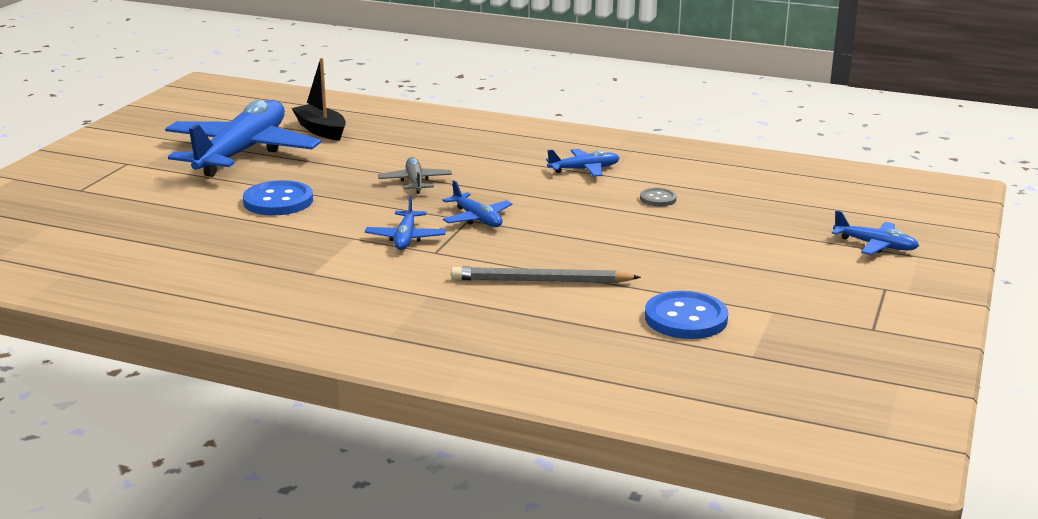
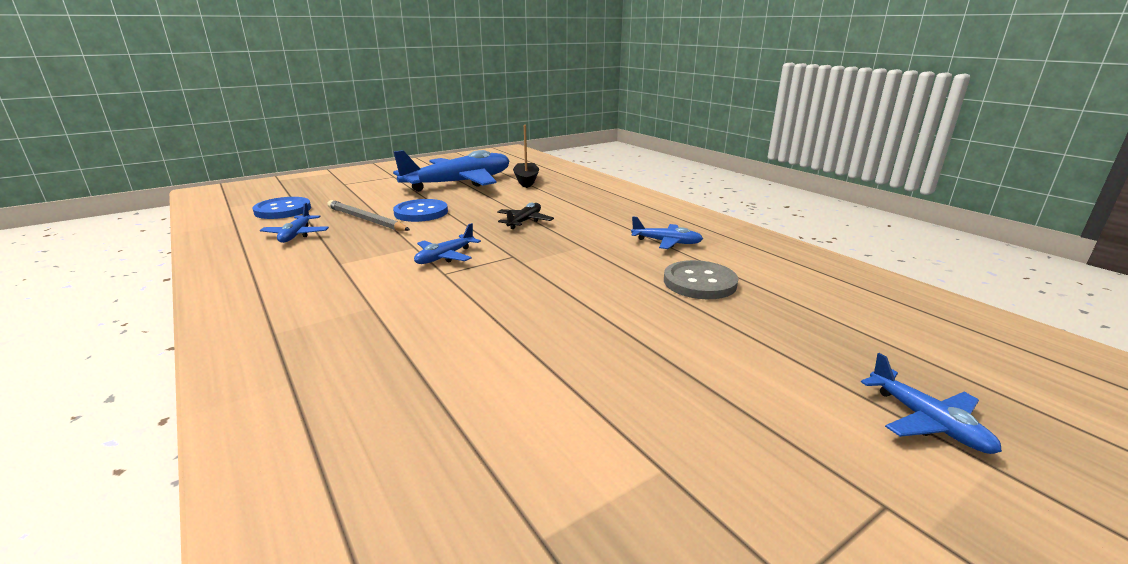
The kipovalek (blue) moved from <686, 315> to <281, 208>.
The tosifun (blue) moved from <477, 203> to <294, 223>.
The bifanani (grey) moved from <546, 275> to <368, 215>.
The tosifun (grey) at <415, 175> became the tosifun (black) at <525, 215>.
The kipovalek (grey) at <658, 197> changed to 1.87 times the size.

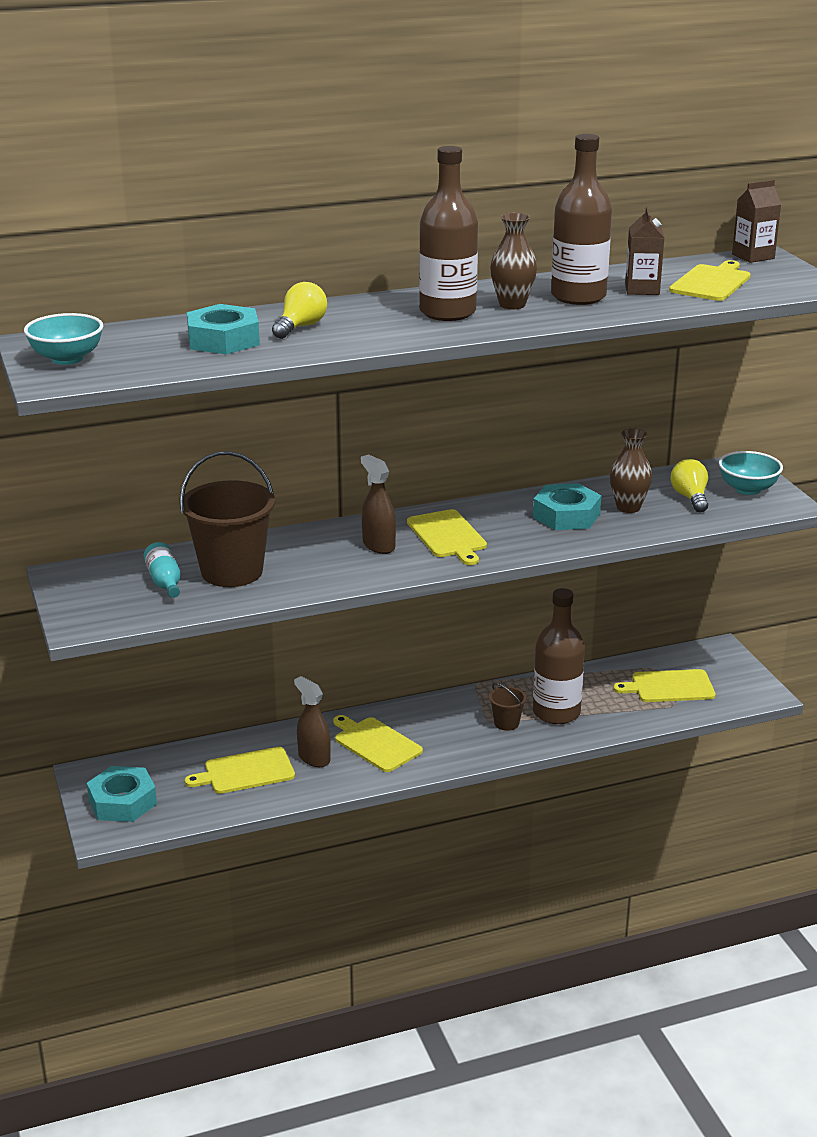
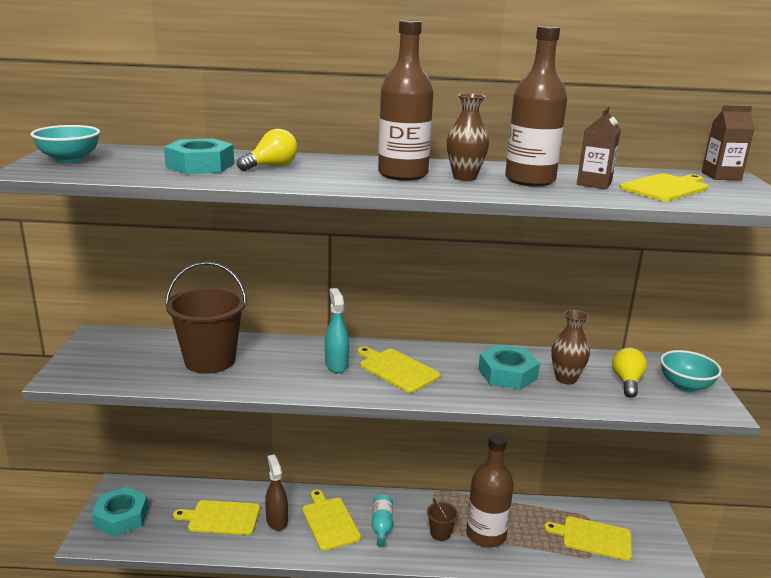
The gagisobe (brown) at <378, 504> became the gagisobe (turquoise) at <337, 330>.
The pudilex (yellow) at <447, 537> turned 135 degrees clockwise.
The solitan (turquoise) moved from <162, 570> to <382, 521>.

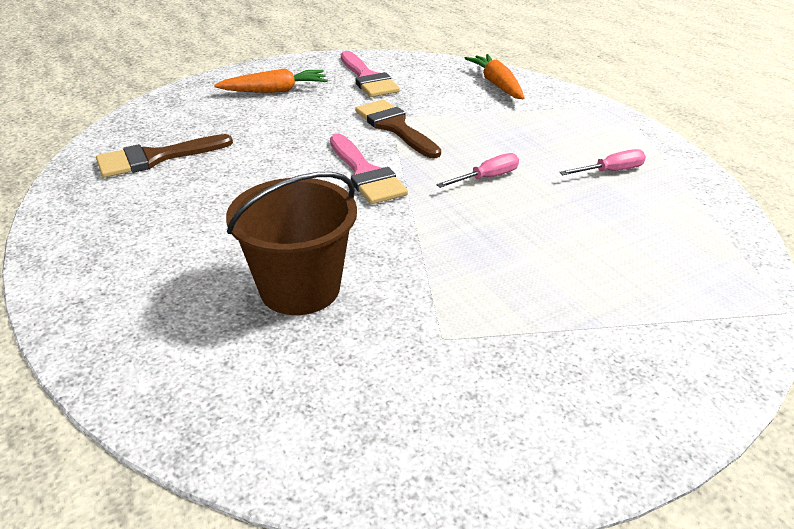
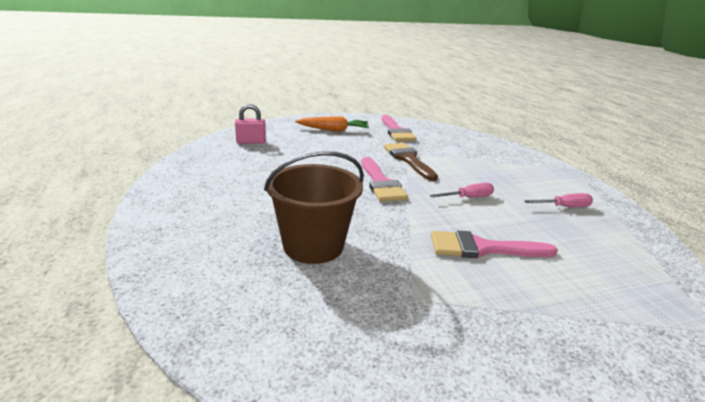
The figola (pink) at <250, 124> appeared.
The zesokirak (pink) at <494, 244> appeared.
The zesokirak (brown) at <164, 156> disappeared.
The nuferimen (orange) at <494, 76> disappeared.

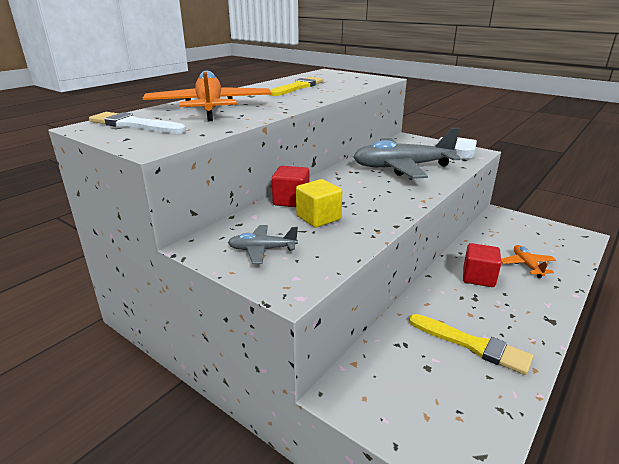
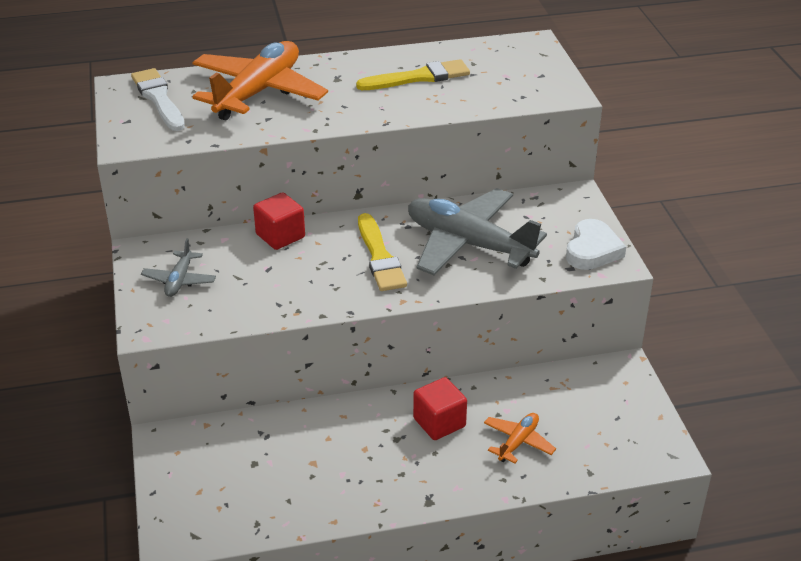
The tosifun (grey) at <263, 244> turned 120 degrees counterclockwise.
The zesokirak (yellow) moved from <471, 344> to <382, 252>.
The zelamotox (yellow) at <319, 203> disappeared.

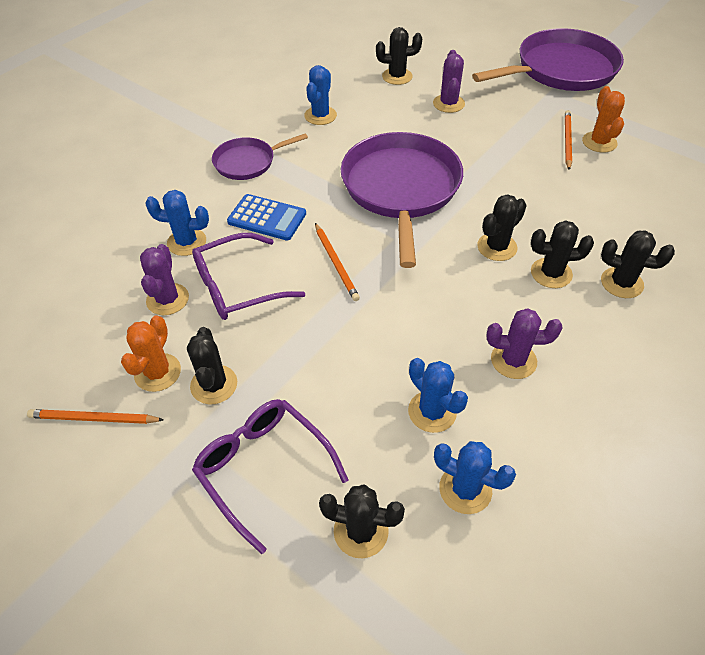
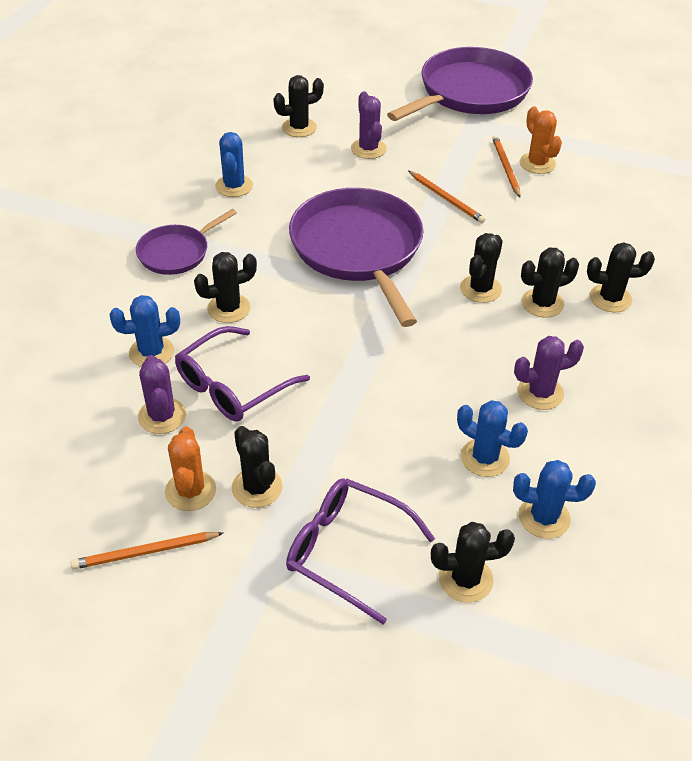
The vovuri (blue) at <266, 217> was replaced by the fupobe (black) at <225, 287>.
The bifanani (orange) moved from <337, 262> to <446, 197>.

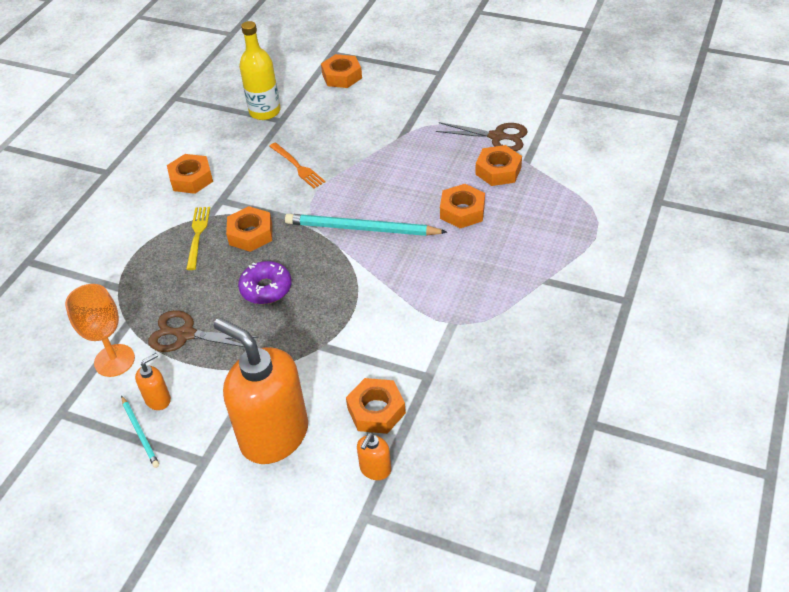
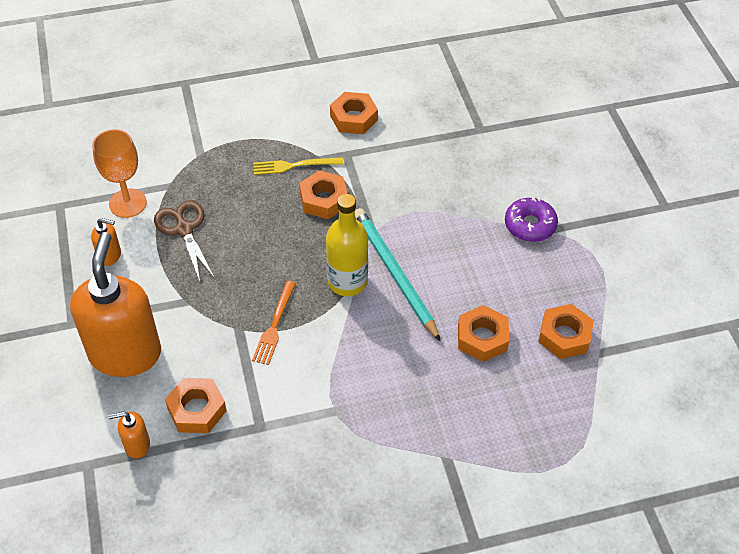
The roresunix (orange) moved from <297, 165> to <274, 323>.
The roresunix (yellow) at <198, 238> turned 150 degrees counterclockwise.
The solitan (yellow) moved from <260, 70> to <347, 245>.
The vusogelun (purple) moved from <265, 282> to <531, 219>.
The bifanani (turquoise) at <140, 432> disappeared.
The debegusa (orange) at <341, 71> disappeared.
The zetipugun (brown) at <482, 136> disappeared.

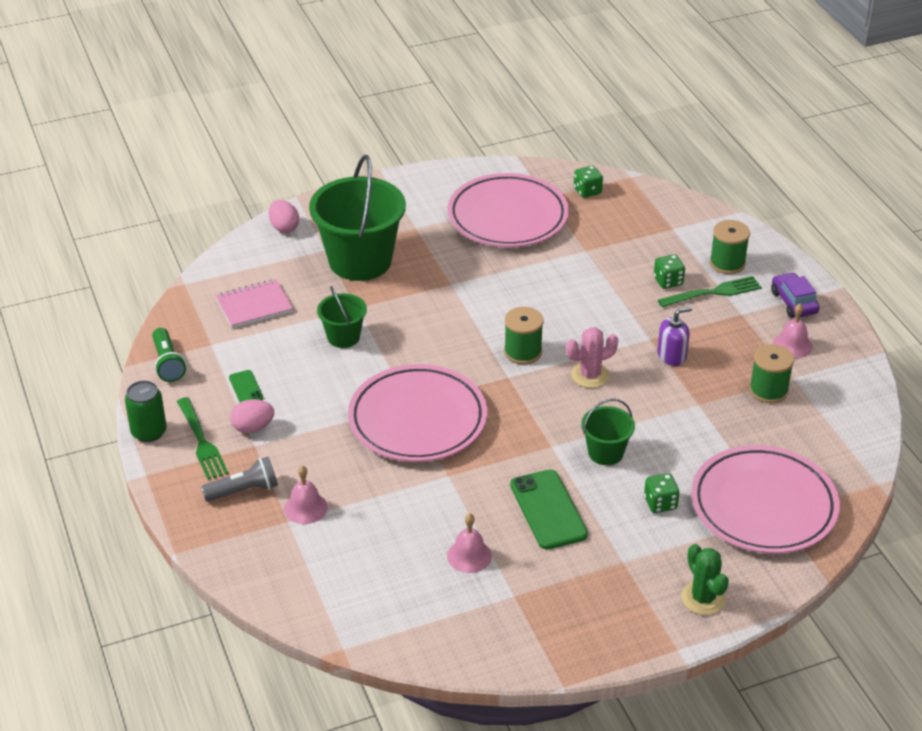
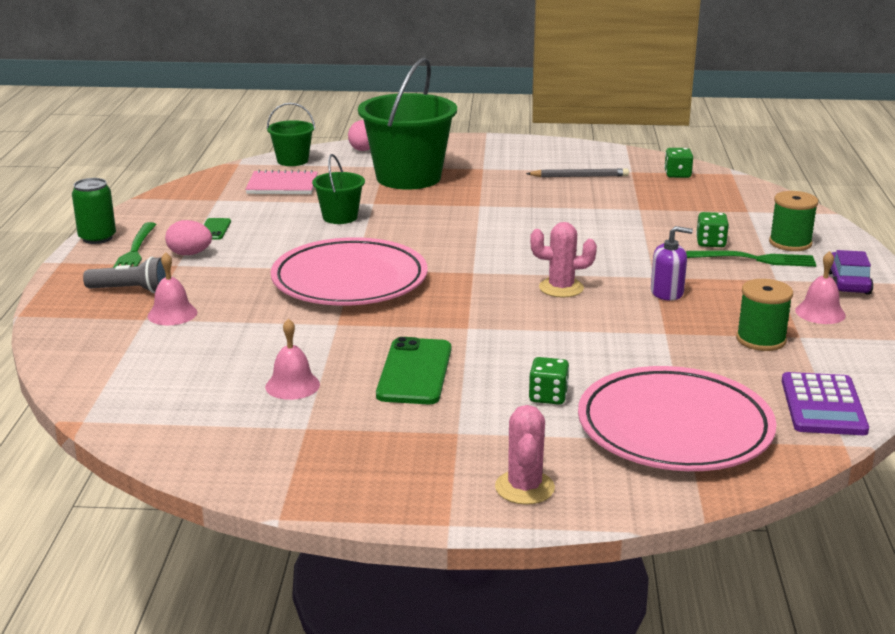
The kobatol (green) moved from <608, 431> to <291, 134>.
The fupobe (green) at <705, 579> became the fupobe (pink) at <525, 455>.
The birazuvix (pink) at <508, 210> was replaced by the bifanani (grey) at <577, 172>.
The vovuri (purple) at <825, 403> appeared.
The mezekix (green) at <169, 355> disappeared.
The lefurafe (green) at <523, 335> disappeared.

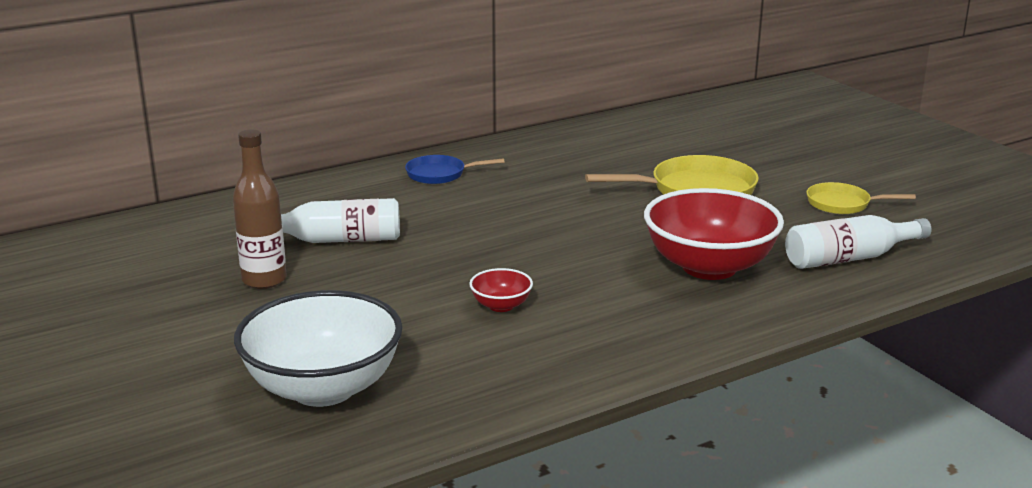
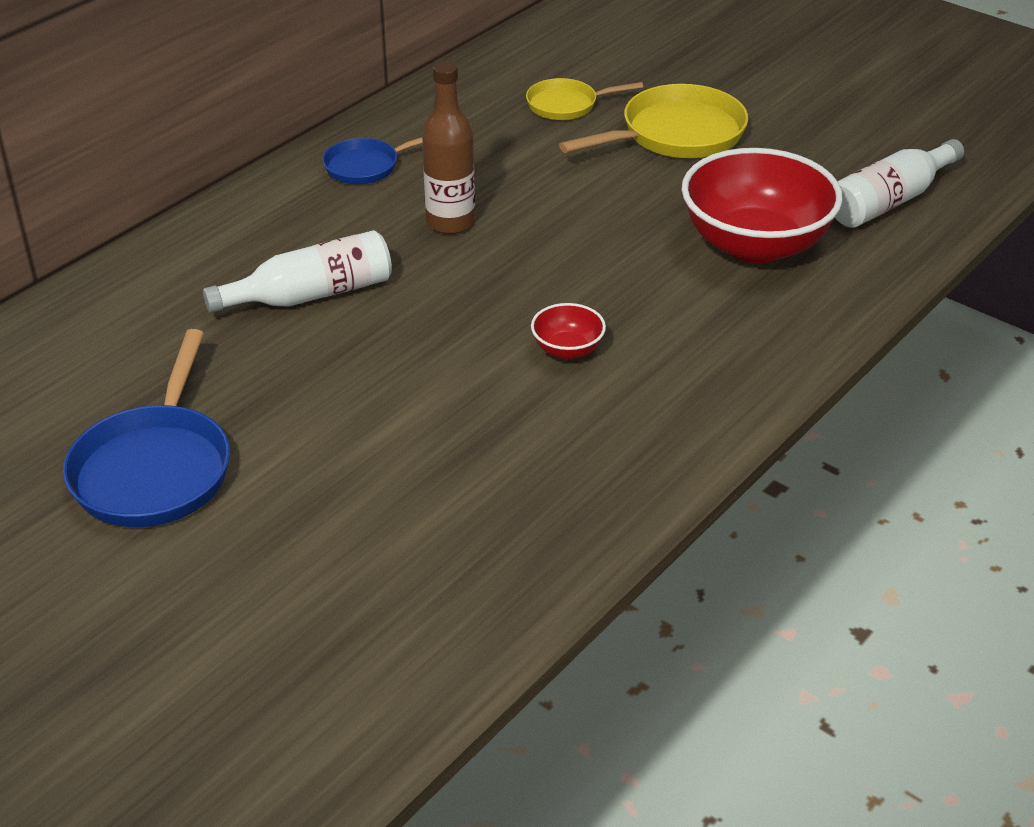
The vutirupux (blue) at <146, 428> appeared.
The solitan (brown) moved from <260, 209> to <448, 147>.
The vutirupux (yellow) moved from <861, 198> to <584, 99>.
The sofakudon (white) at <318, 348> disappeared.

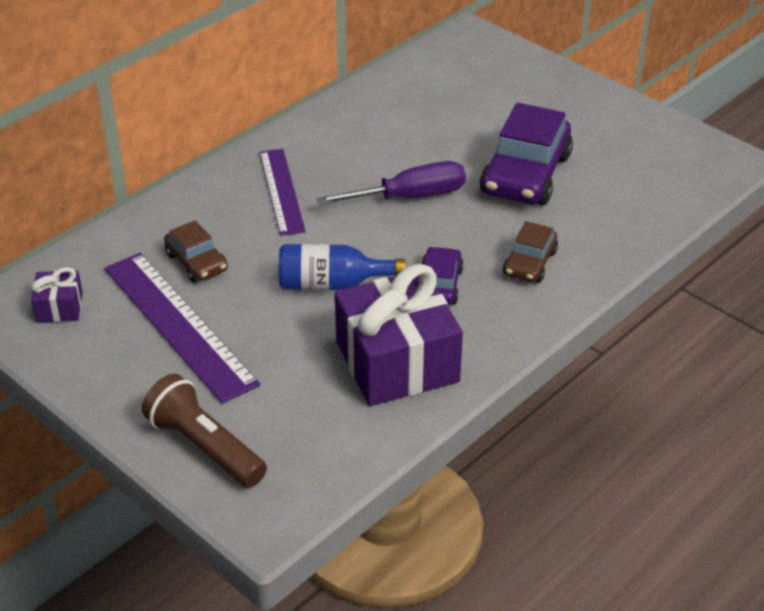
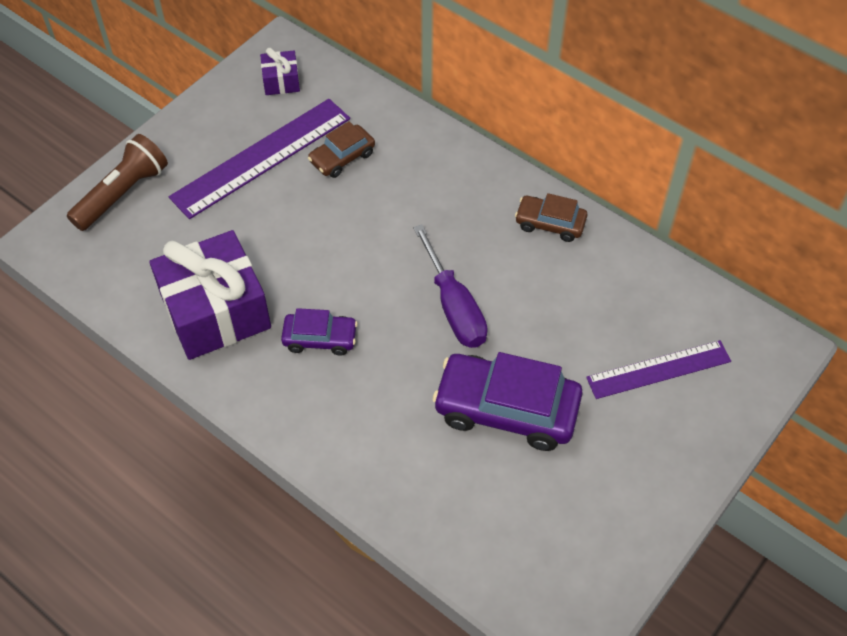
The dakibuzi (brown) moved from <530, 252> to <551, 217>.
The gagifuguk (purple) moved from <283, 192> to <658, 369>.
The solitan (blue) at <342, 267> disappeared.

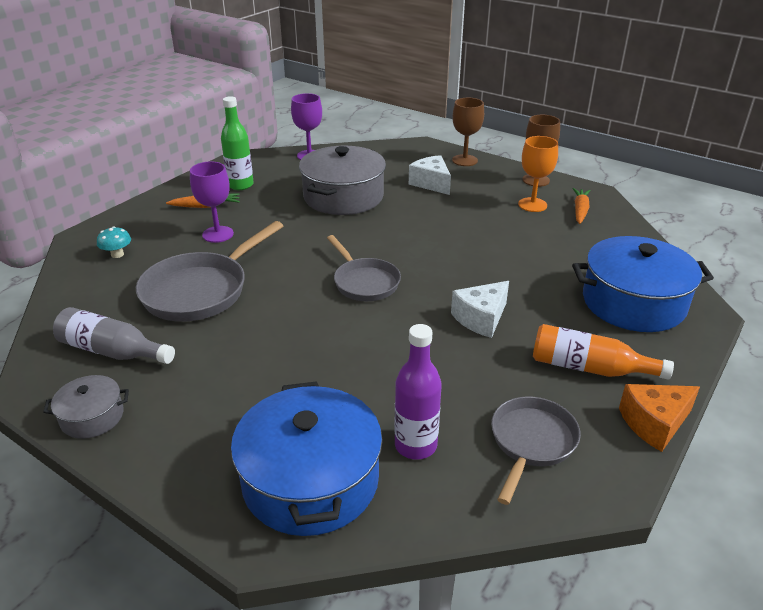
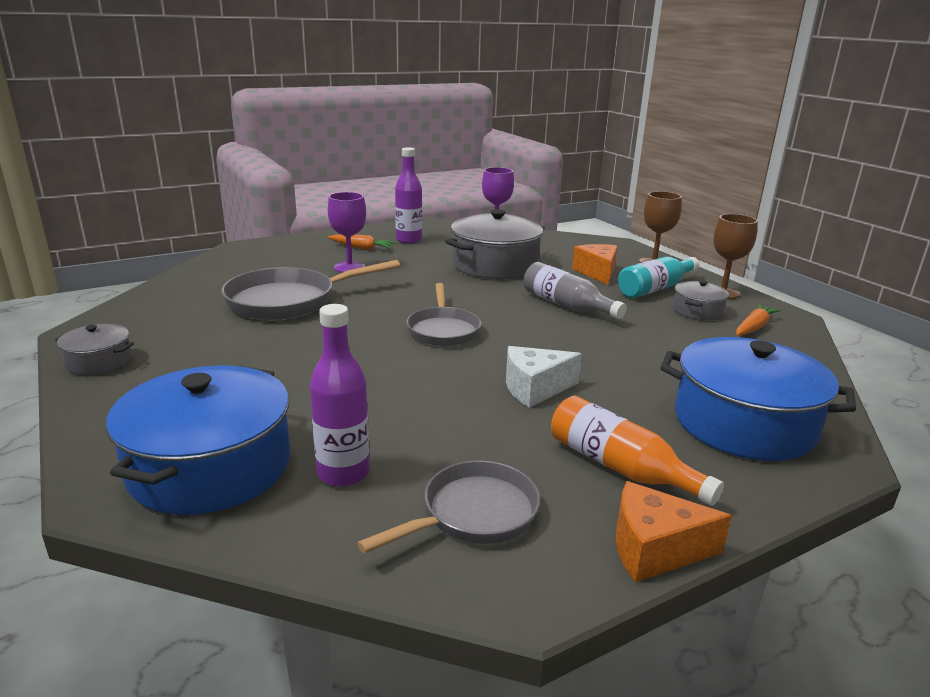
The solitan (green) at <237, 143> became the solitan (purple) at <408, 195>.
The solitan (grey) moved from <114, 335> to <575, 290>.
The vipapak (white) at <430, 175> became the vipapak (orange) at <595, 264>.
The solitan (turquoise) at <658, 277> appeared.
The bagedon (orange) at <538, 174> was replaced by the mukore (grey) at <701, 300>.
The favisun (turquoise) at <114, 242> disappeared.

